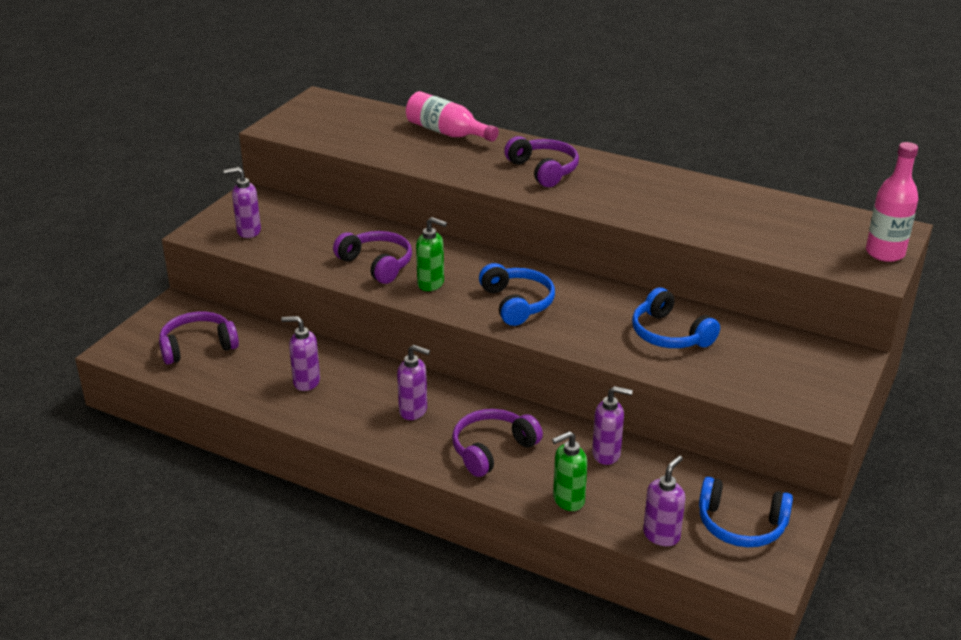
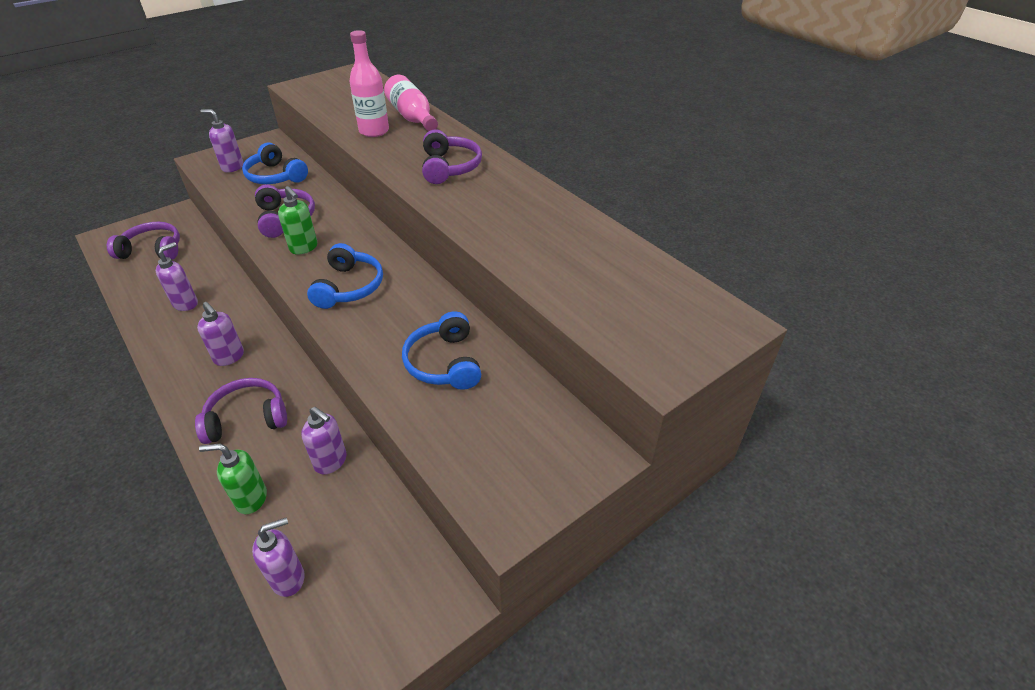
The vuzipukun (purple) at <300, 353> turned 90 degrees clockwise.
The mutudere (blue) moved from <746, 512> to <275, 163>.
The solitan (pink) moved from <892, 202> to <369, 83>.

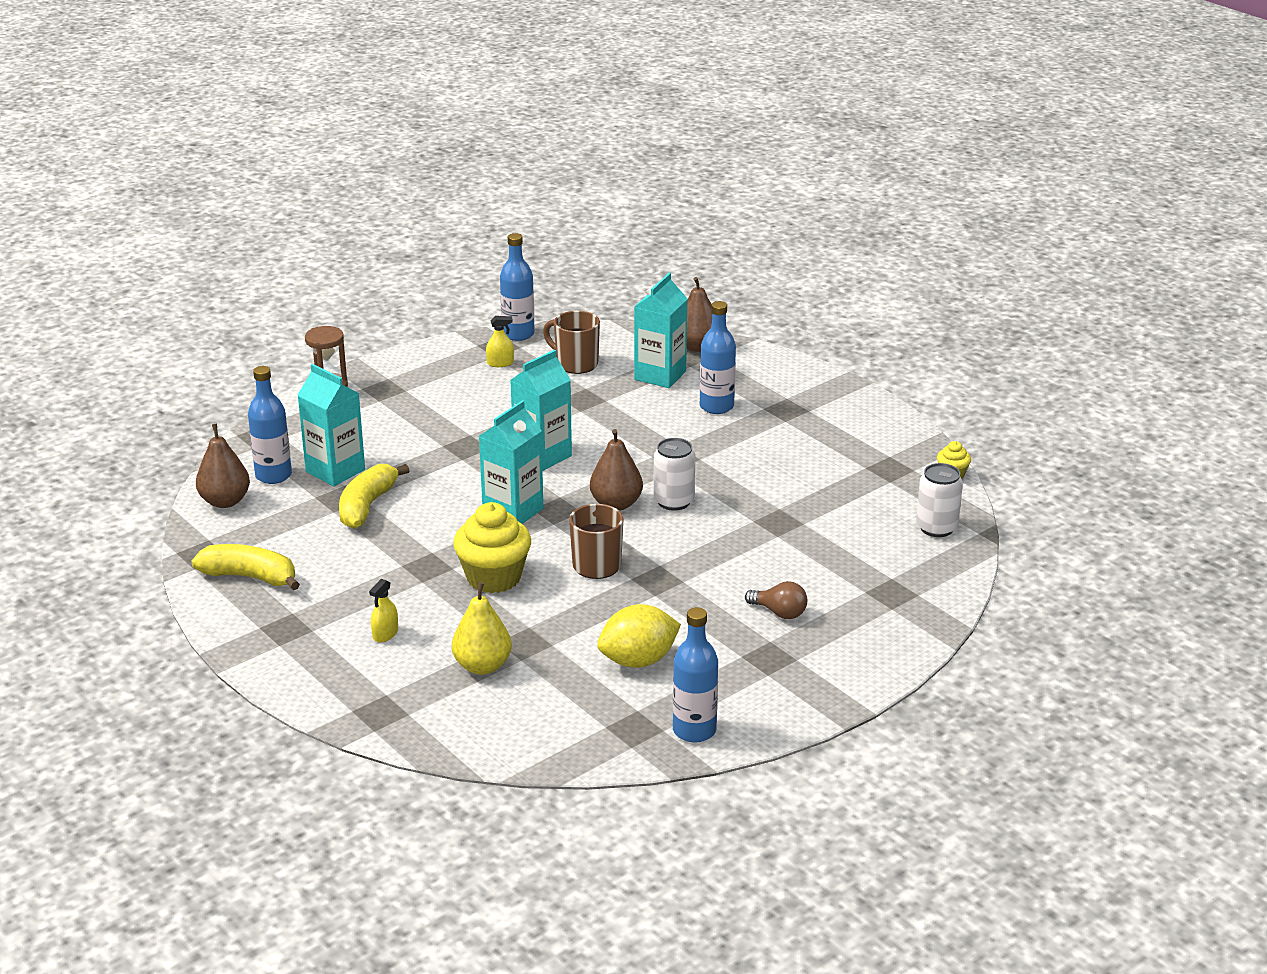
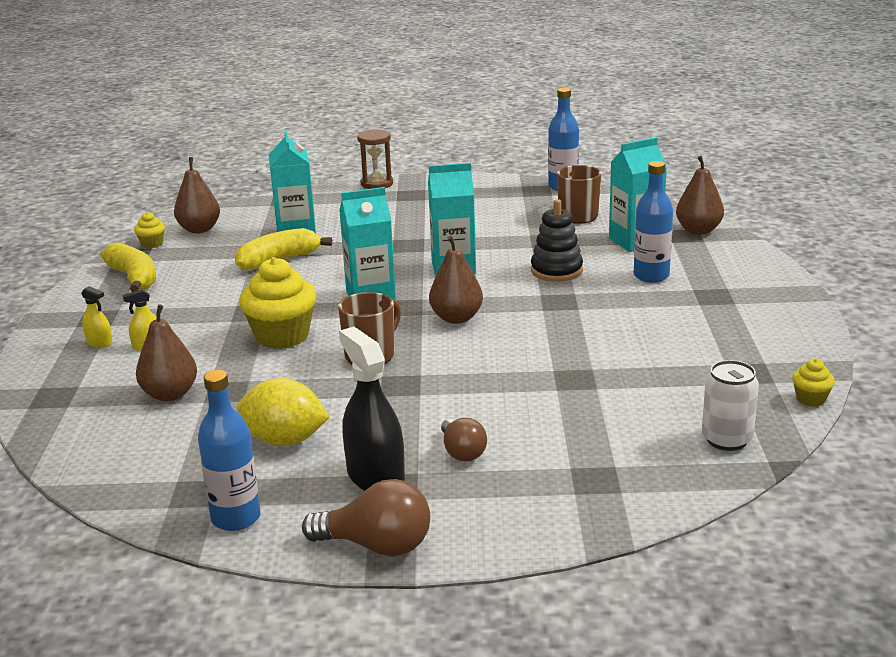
The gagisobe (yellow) moved from <500, 341> to <97, 317>.
The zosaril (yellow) at <149, 230> appeared.
The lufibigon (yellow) at <482, 628> became the lufibigon (brown) at <166, 352>.
The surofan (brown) at <366, 517> appeared.
The gagisobe (black) at <372, 409> appeared.
The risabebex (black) at <557, 240> appeared.
The solitan (blue) at <270, 425> disappeared.
The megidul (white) at <674, 474> disappeared.

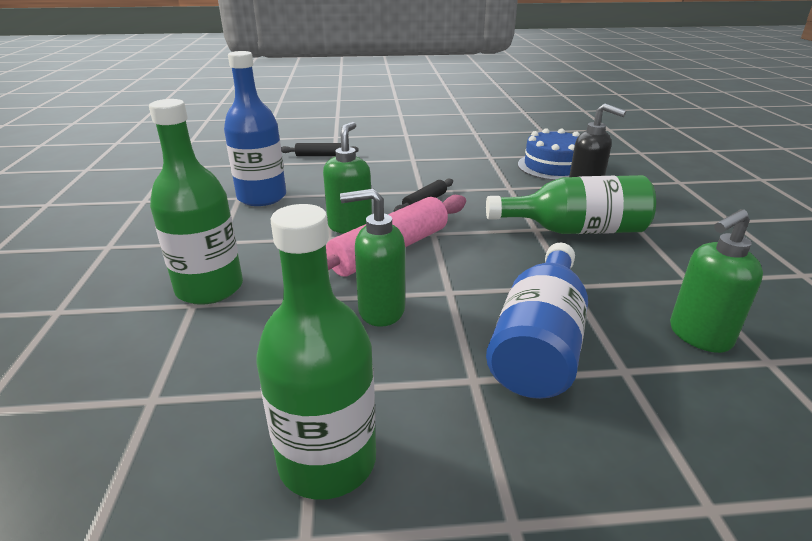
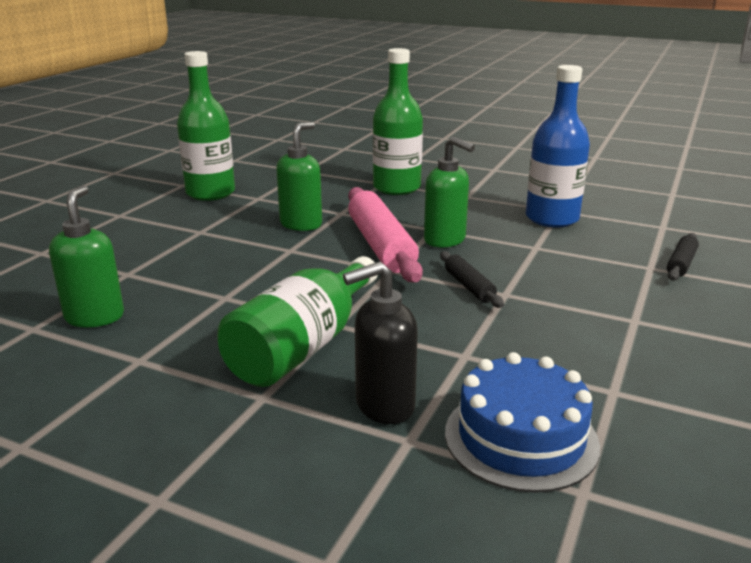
The solitan (blue) at <537, 321> disappeared.

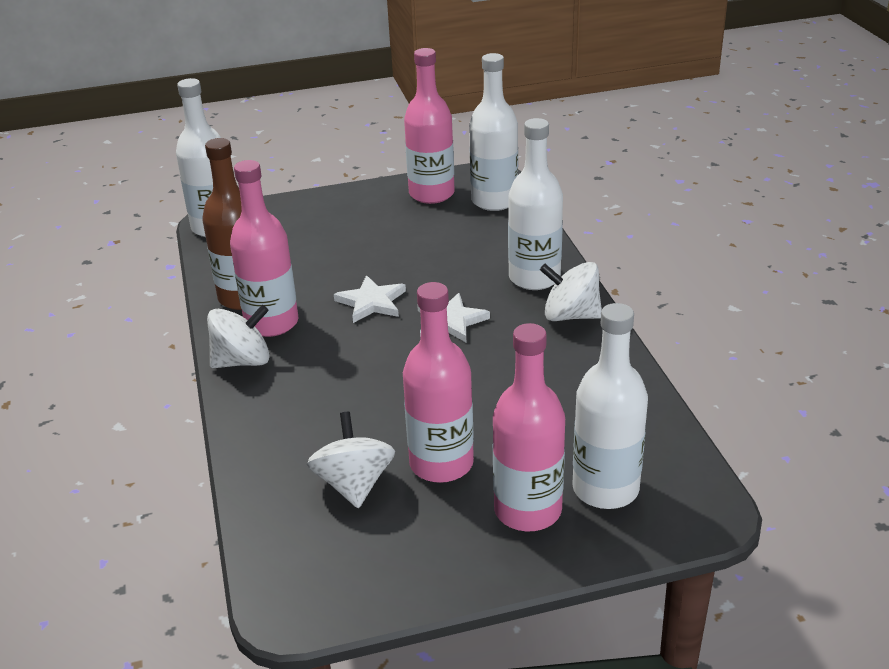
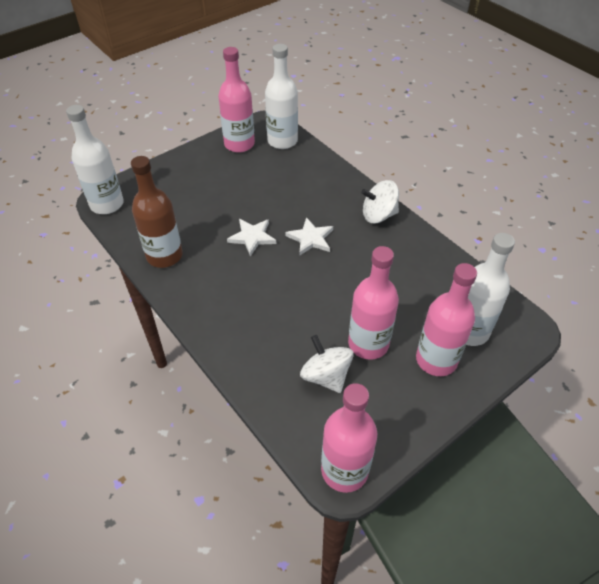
The solitan (pink) moved from <264, 248> to <349, 438>.
The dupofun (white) at <238, 336> disappeared.
The solitan (white) at <535, 204> disappeared.

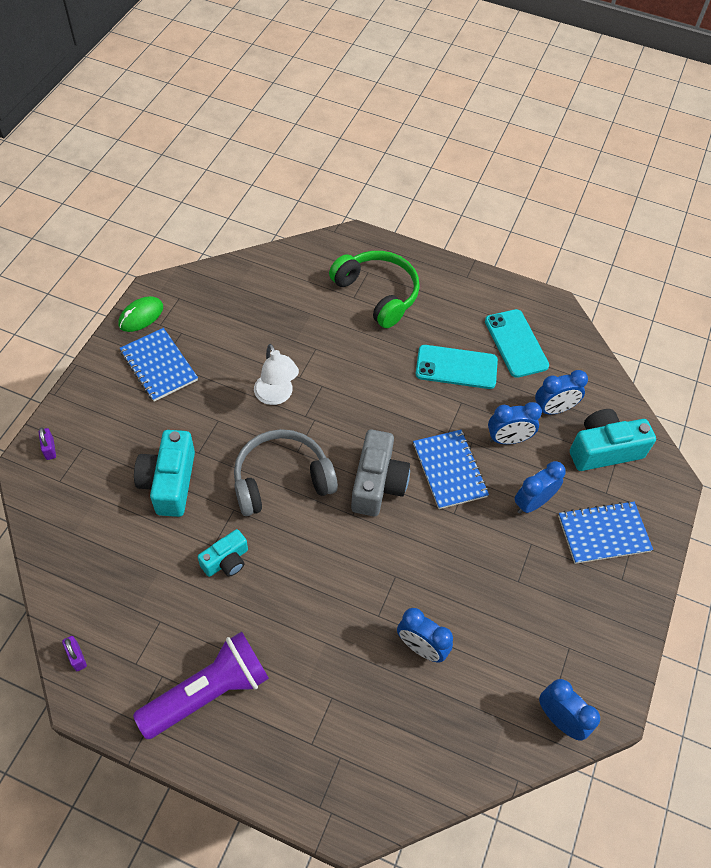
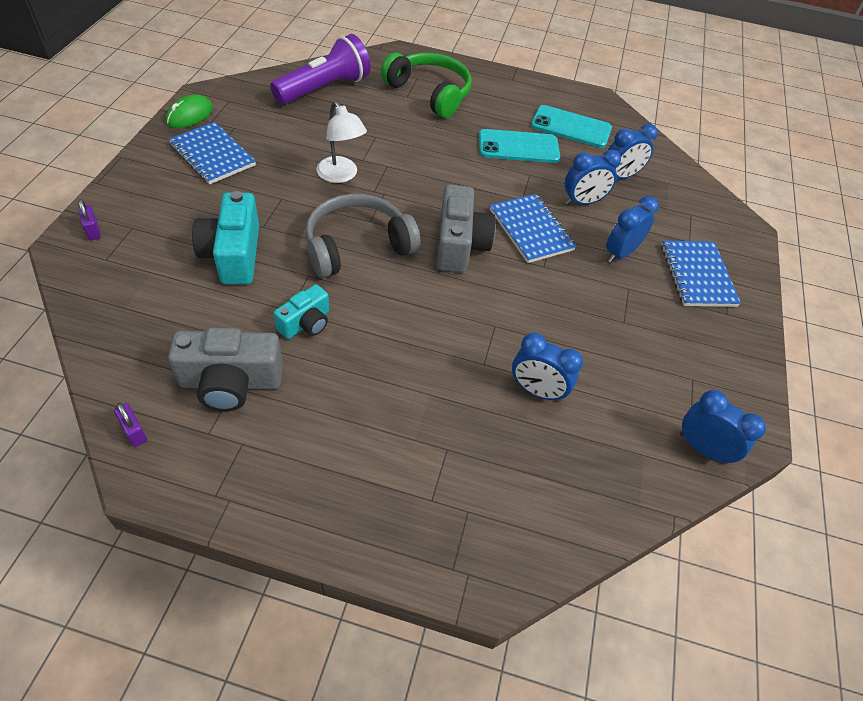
The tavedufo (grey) at <225, 369> appeared.
The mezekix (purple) moved from <201, 685> to <320, 69>.
The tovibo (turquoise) at <517, 343> turned 45 degrees counterclockwise.
The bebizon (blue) at <605, 532> turned 75 degrees counterclockwise.
The tavedufo (turquoise) at <613, 440> disappeared.

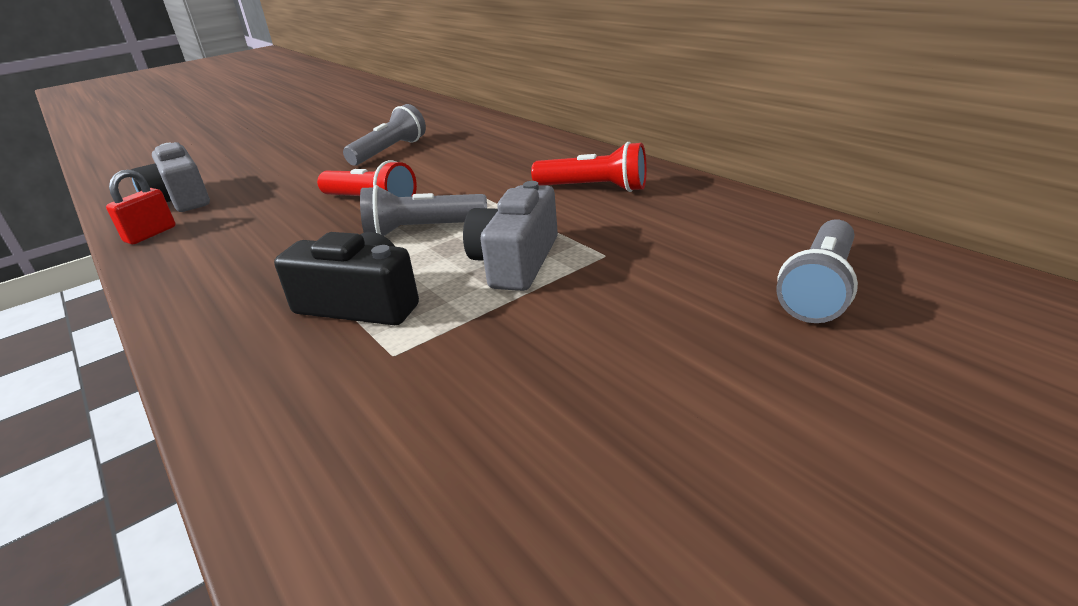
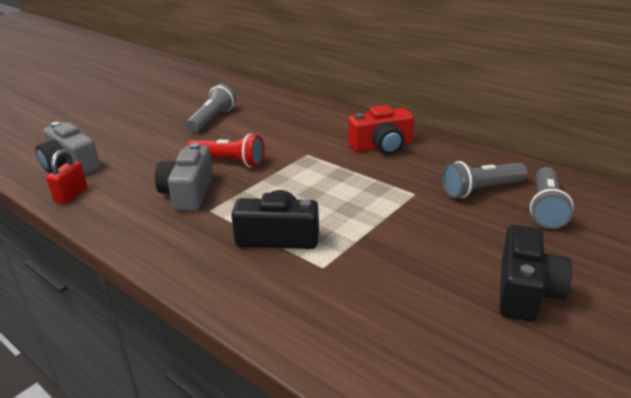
The tavedufo (grey) moved from <510, 236> to <184, 177>.
The mezekix (red) at <589, 167> was replaced by the tavedufo (red) at <381, 130>.
The mezekix (grey) moved from <423, 210> to <484, 179>.
The tavedufo (black) at <535, 273> appeared.

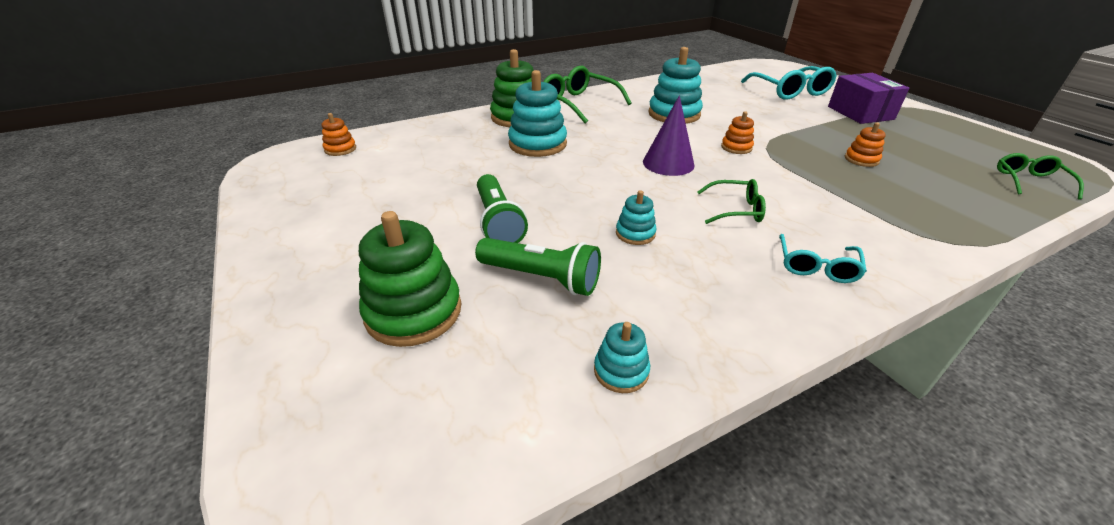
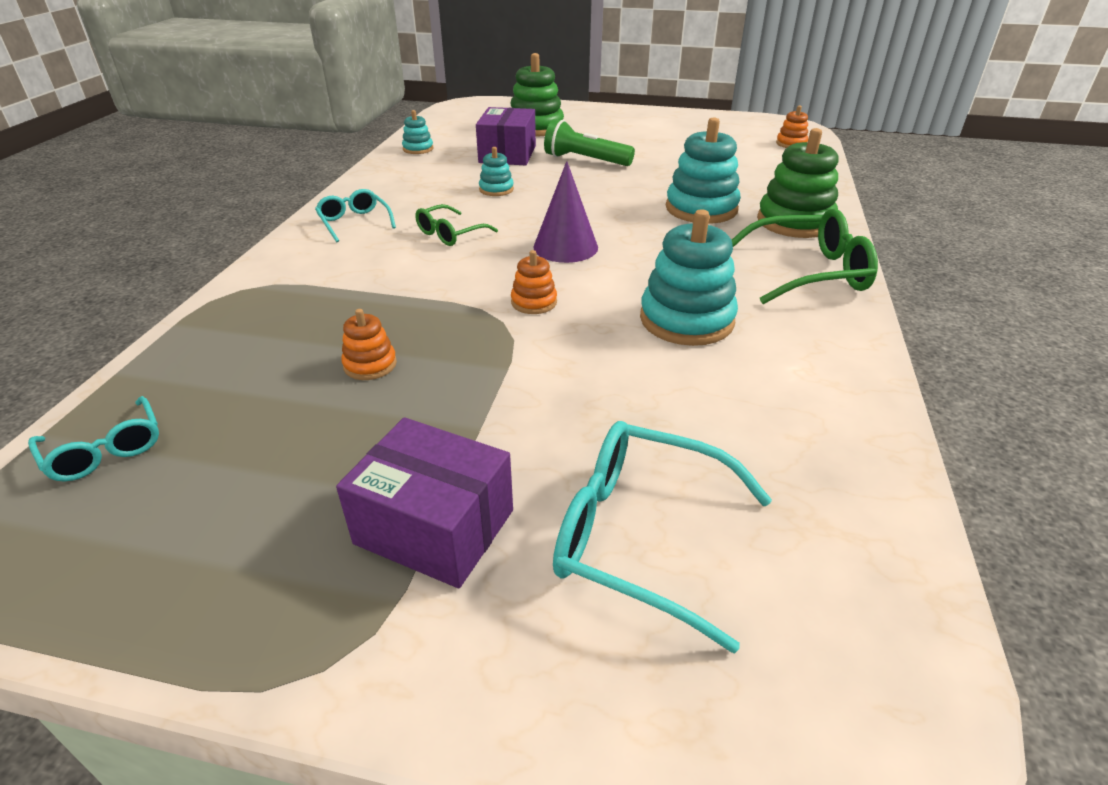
The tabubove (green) at <1040, 176> became the tabubove (turquoise) at <93, 439>.
The mezekix (green) at <538, 267> was replaced by the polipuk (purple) at <506, 136>.

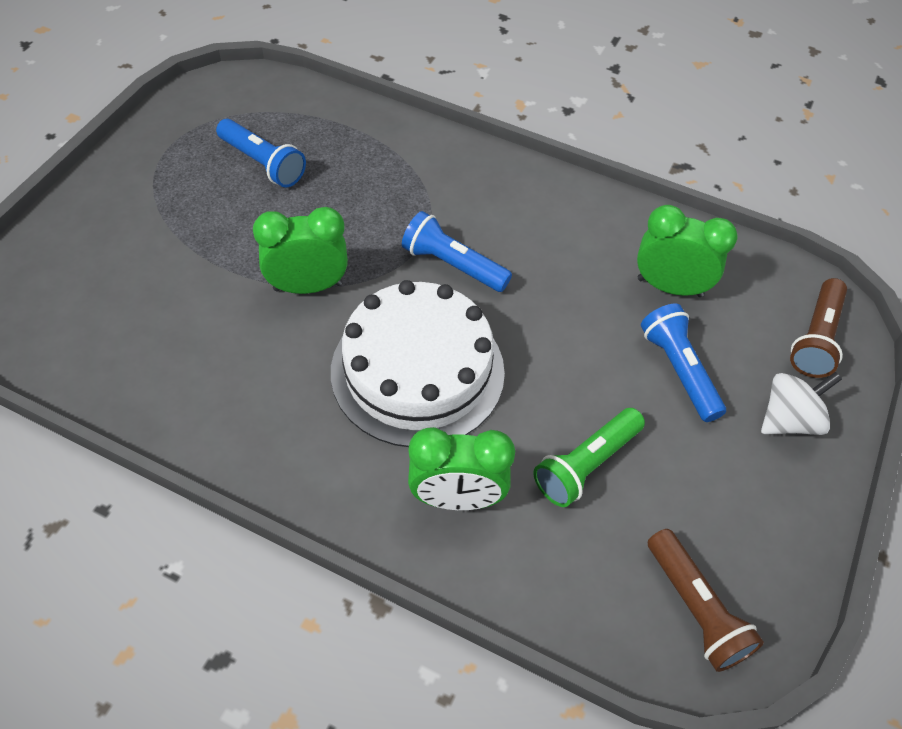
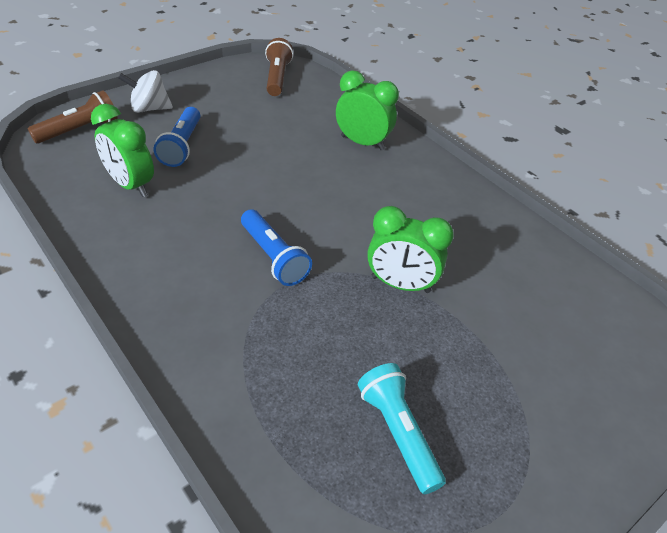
The mezekix (blue) at <261, 153> became the mezekix (turquoise) at <402, 428>.
The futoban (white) at <418, 363> disappeared.
The mezekix (green) at <589, 457> disappeared.

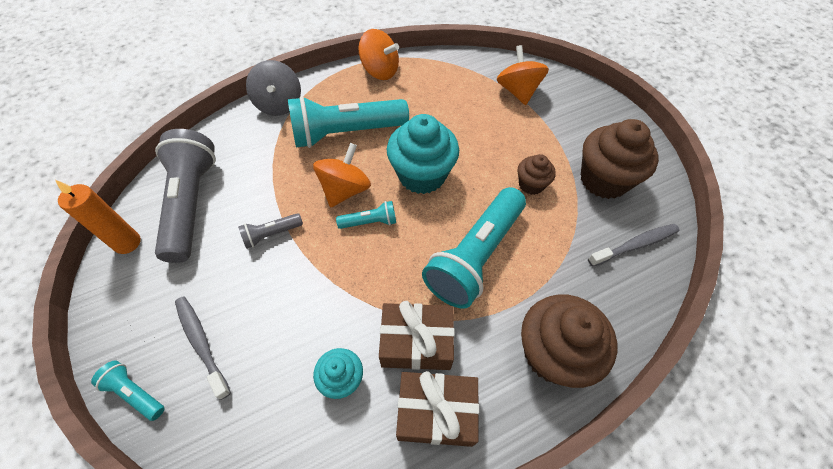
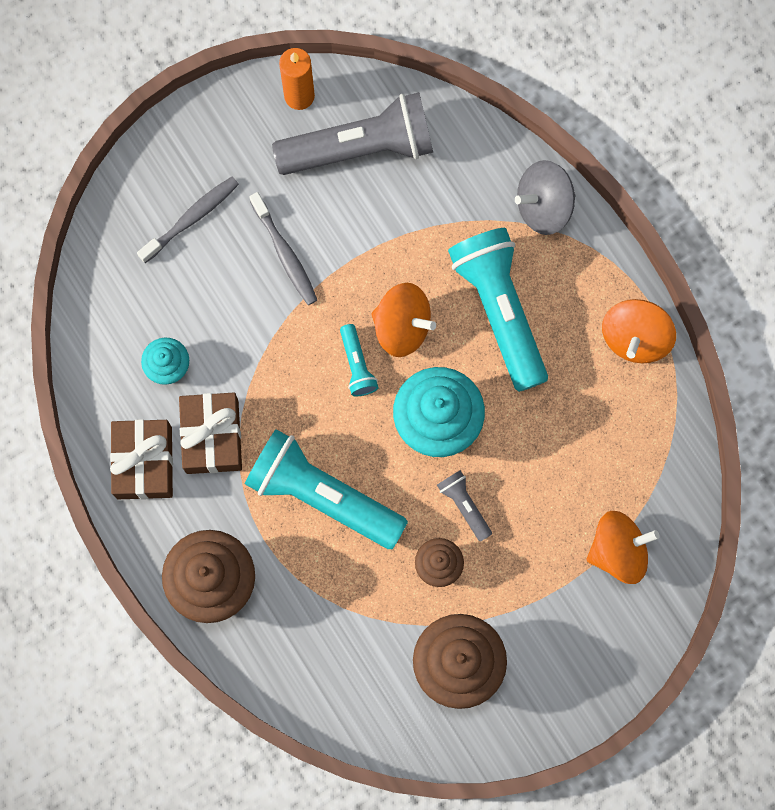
The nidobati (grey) moved from <634, 245> to <283, 248>.
The mezekix (grey) moved from <270, 231> to <464, 506>.
The mezekix (turquoise) at <128, 390> disappeared.

